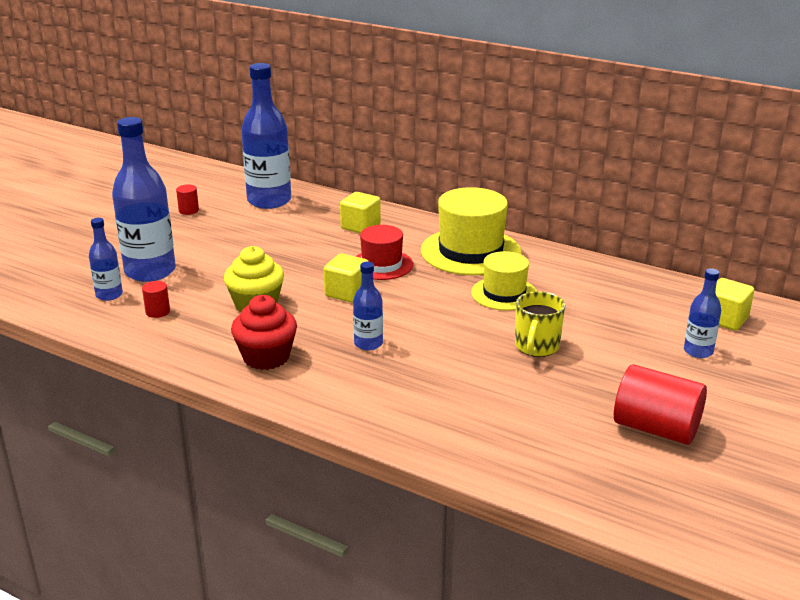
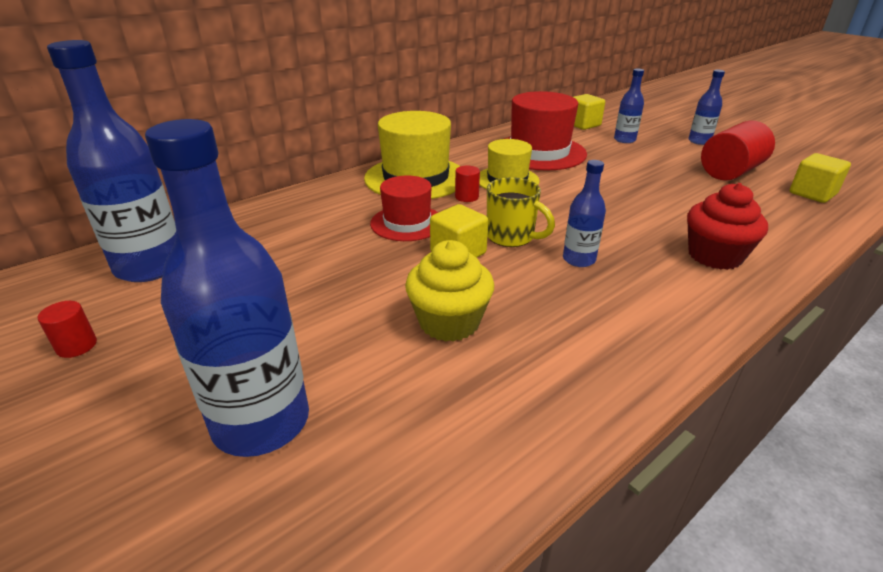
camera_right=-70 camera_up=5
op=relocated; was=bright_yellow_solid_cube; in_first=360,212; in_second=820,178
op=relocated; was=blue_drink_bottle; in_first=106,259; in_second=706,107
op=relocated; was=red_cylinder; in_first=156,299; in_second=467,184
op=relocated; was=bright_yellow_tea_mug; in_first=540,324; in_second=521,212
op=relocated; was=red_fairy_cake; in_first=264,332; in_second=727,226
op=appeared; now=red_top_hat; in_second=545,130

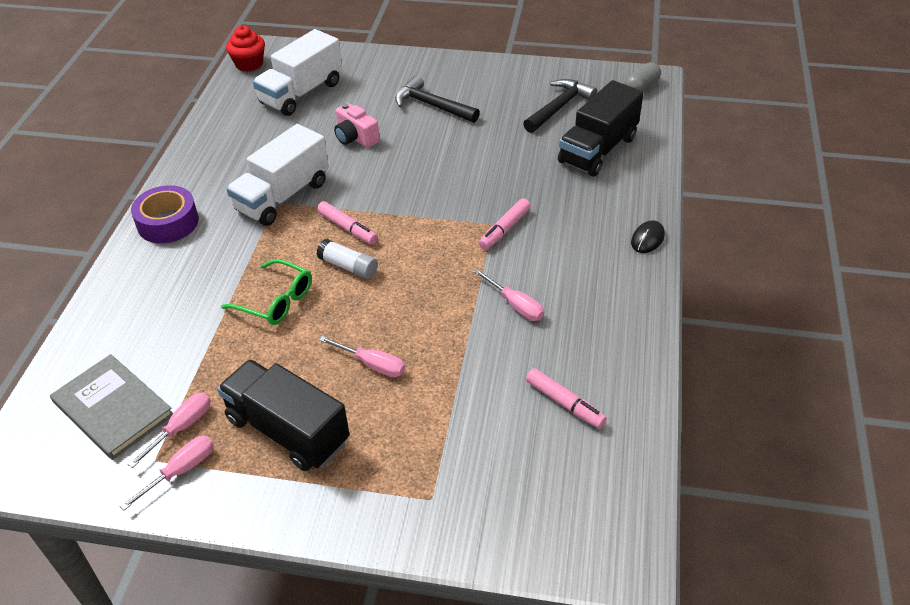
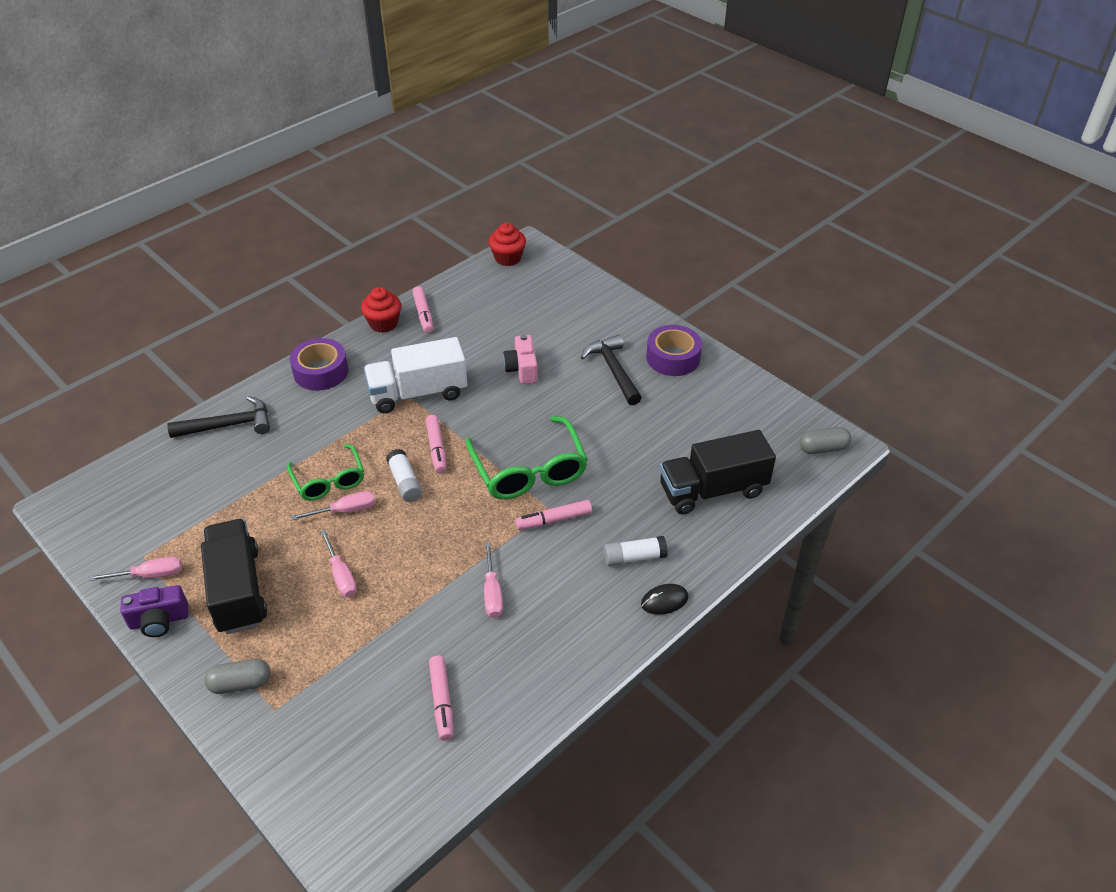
camera_right=35 camera_up=0
op=missing; was=snow-white_lorry; in_first=297,72
op=relocated; was=black_claw_hammer; in_first=560,106; in_second=218,417
op=missing; was=gray_hardcover; in_first=111,407
op=relocated; was=rose-pink_hand_screwdriver; in_first=169,430; in_second=333,506
op=appeared; now=red_fairy_cake; in_second=381,310
op=appeared; now=rose-pink_marker_pen; in_second=422,310
op=appeared; now=purple_sticky_tape; in_second=674,350
op=appeared; now=green_spectacles; in_second=527,457
op=appeared; now=snow-white_glue; in_second=636,551
op=appeared; now=purple_camera; in_second=154,611
op=appeared; now=gray_pill_shape; in_second=237,676

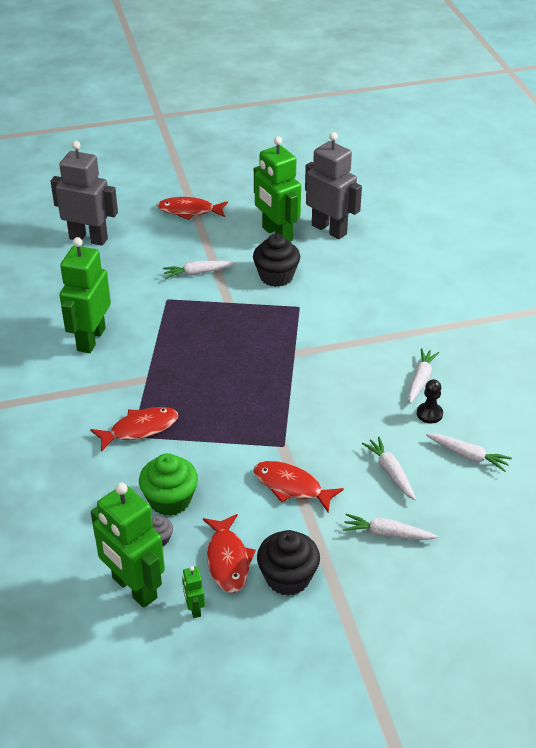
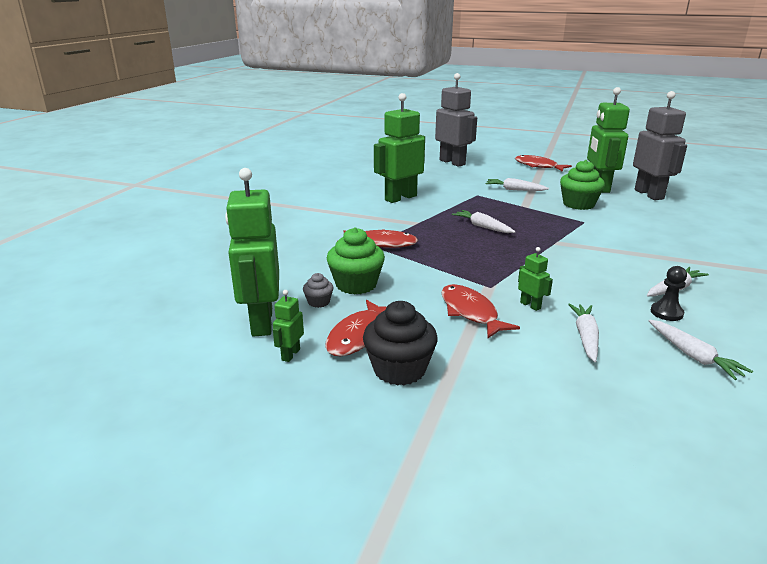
camera_right=35 camera_up=-15
op=colour; was=black_fairy_cake; now=green_fairy_cake; in_first=276,260; in_second=582,185
op=relocated; was=snow-white_carrot; in_first=390,527; in_second=484,221
op=appeared; now=green_robot_figure; in_second=535,279

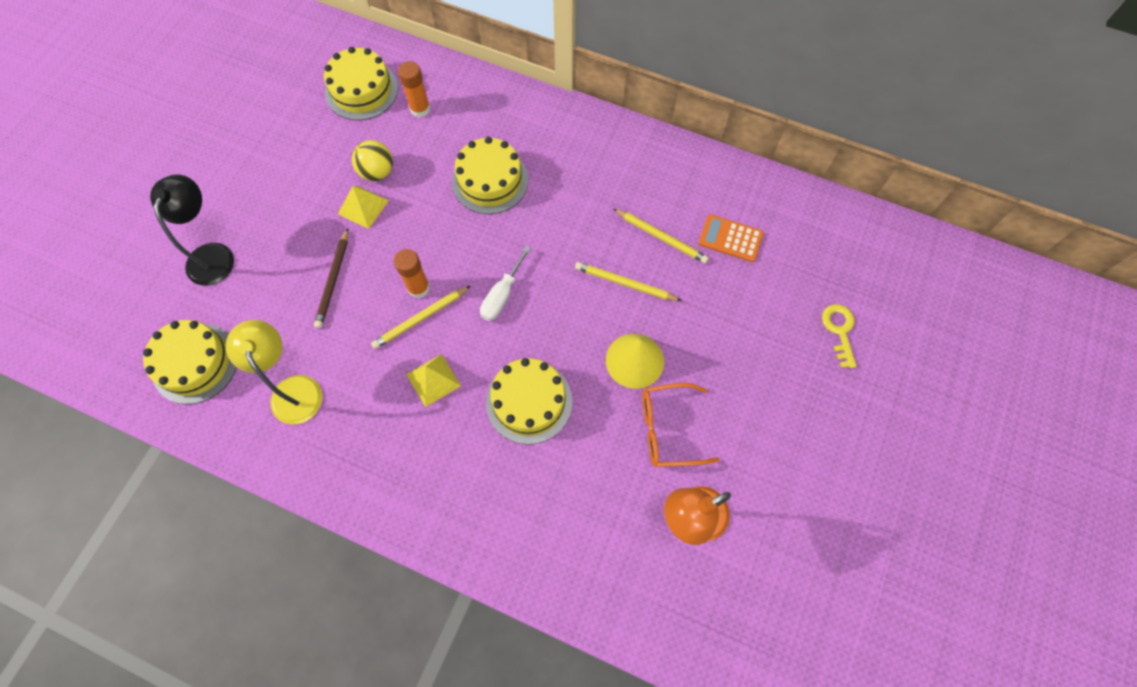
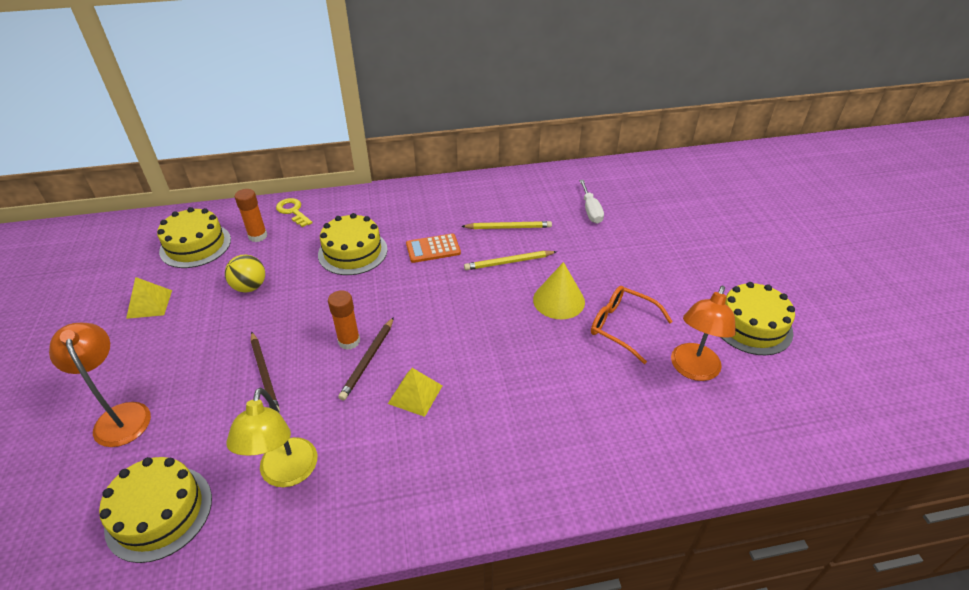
camera_right=-35 camera_up=-25
op=colour; was=black_desk_lamp; now=orange_desk_lamp; in_first=192,230; in_second=100,385
op=relocated; was=bright_yellow_pyramid; in_first=363,207; in_second=149,298
op=relocated; was=orange_calculator; in_first=731,238; in_second=433,248
op=relocated; was=snow-white_hand_screwdriver; in_first=505,283; in_second=591,202
op=colour; was=bright_yellow_wooden_pencil; now=russet_wooden_pencil; in_first=420,317; in_second=366,359
op=relocated; was=bright_yellow_door_key; in_first=839,336; in_second=294,212
op=spun; was=bright_yellow_desk_lamp; in_first=274,372; in_second=271,437; clockwise=-120
op=relocated; was=bright_yellow_cake; in_first=529,401; in_second=758,318
op=spun; was=orange_spectacles; in_first=680,425; in_second=632,325; clockwise=75

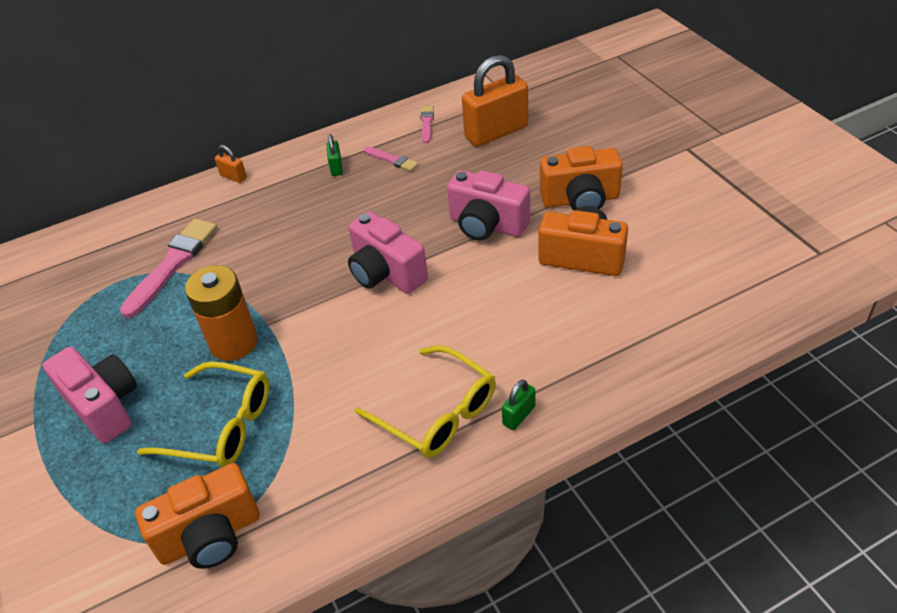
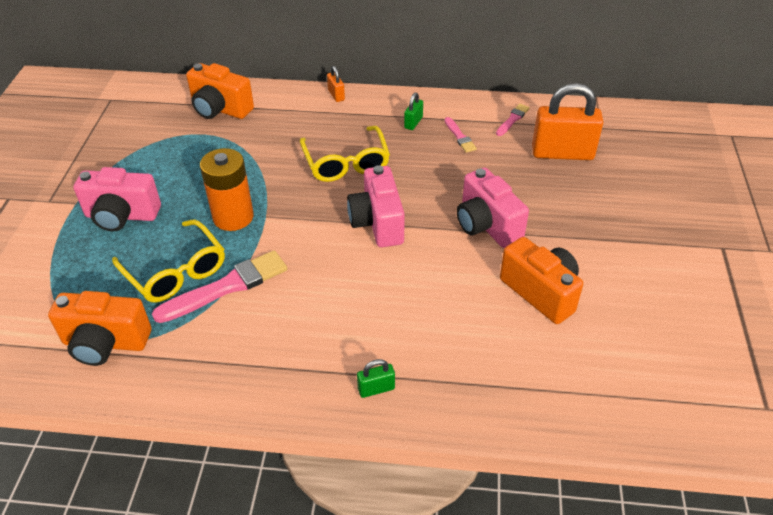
camera_right=30 camera_up=0
op=relocated; was=orange_camera; in_first=581,178; in_second=220,91
op=relocated; was=rose-pink_paintbrush; in_first=168,268; in_second=219,286
op=relocated; was=bright_yellow_spectacles; in_first=425,401; in_second=345,154
op=spun; was=rose-pink_camera; in_first=90,395; in_second=117,199; clockwise=105

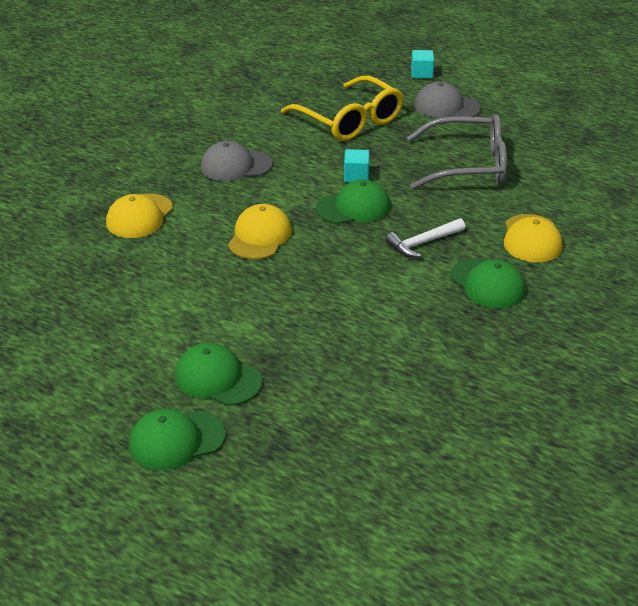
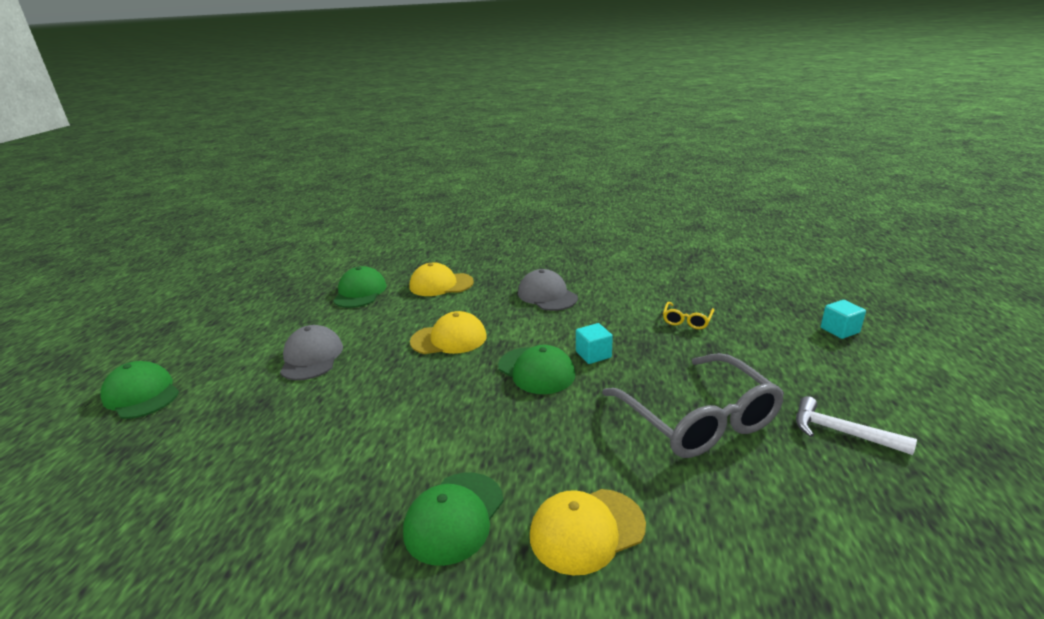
camera_right=65 camera_up=-10
op=size; was=bright_yellow_spectacles; in_first=342,108; in_second=688,315; ratio=0.43
op=relocated; was=gray_cap; in_first=447,100; in_second=311,352
op=relocated; was=snow-white_claw_hammer; in_first=425,237; in_second=856,425
op=relocated; was=green_cap; in_first=218,374; in_second=360,287

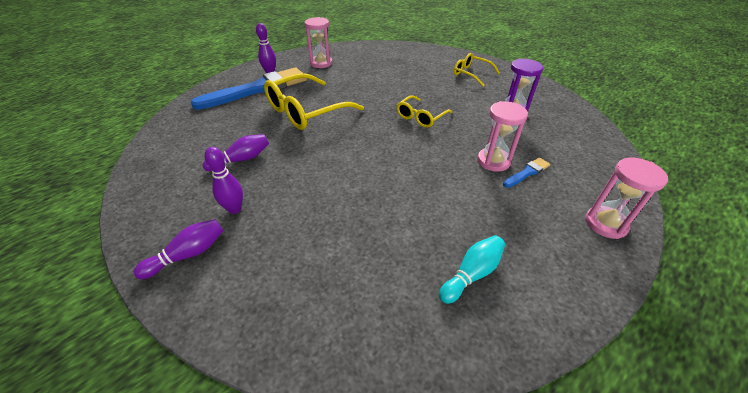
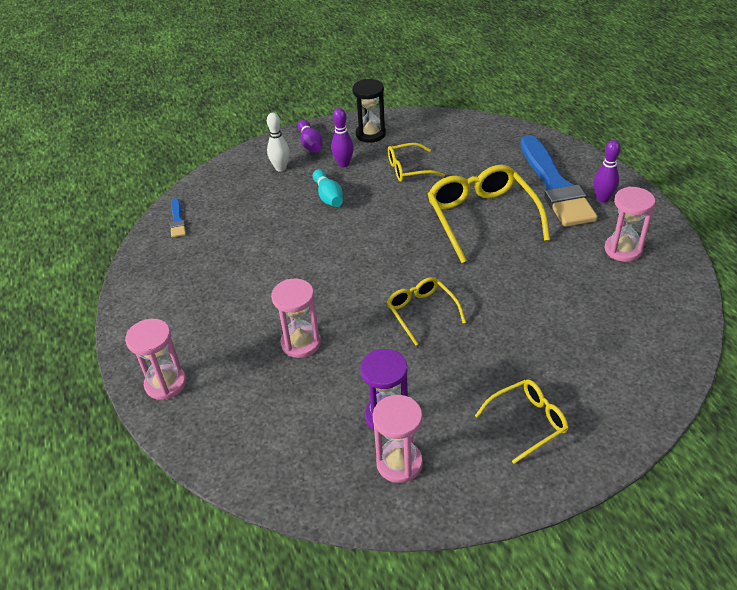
camera_right=115 camera_up=0
op=exchanged; was=purple_skittle; now=bright_yellow_spectacles; in_first=236,152; in_second=416,162
op=relocated; was=blue_paintbrush; in_first=526,173; in_second=178,218
op=relocated; was=aqua_skittle; in_first=472,269; in_second=328,188
op=appeared; now=black_sand_timer; in_second=369,111
op=appeared; now=snow-white_skittle; in_second=278,142
op=appeared; now=rose-pink_sand_timer; in_second=398,439

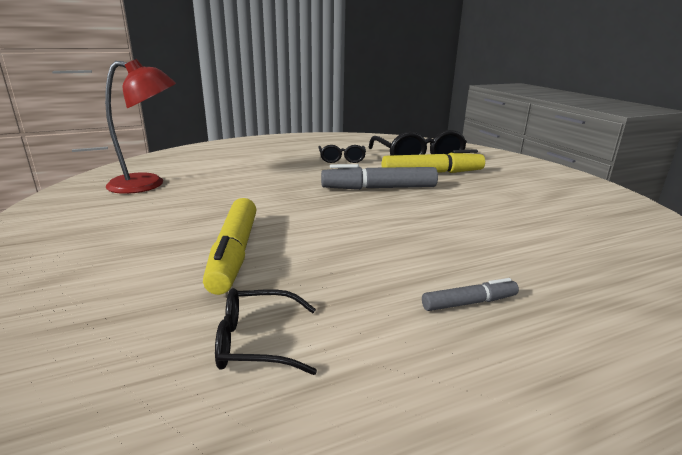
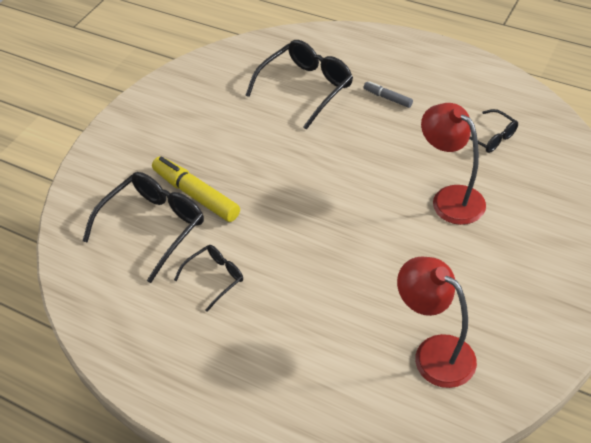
camera_right=-125 camera_up=25
op=missing; was=gray_marker_pen; in_first=379,177
op=exchanged; was=bright_yellow_marker_pen; now=red_desk_lamp; in_first=230,246; in_second=453,164
op=appeared; now=black_spectacles; in_second=299,85

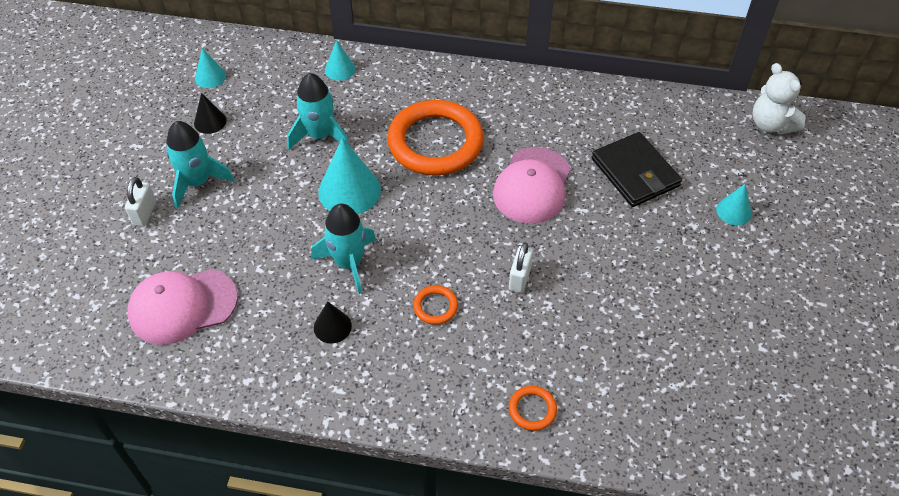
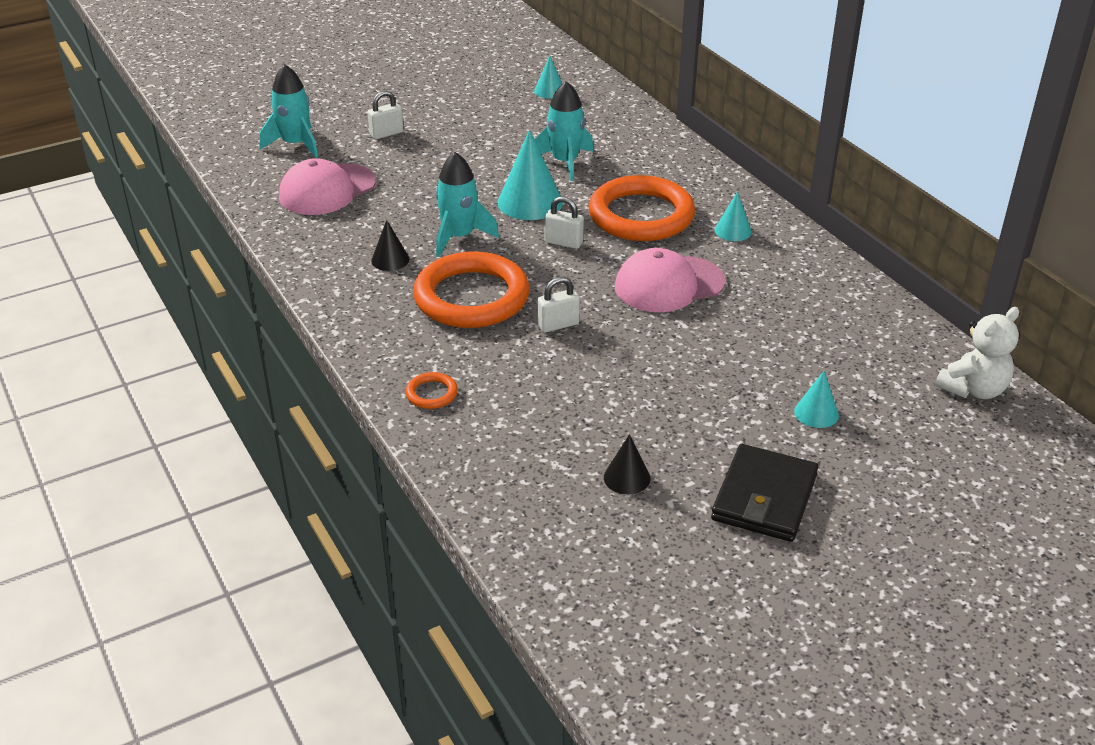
camera_right=50 camera_up=-15
op=relocated; was=aqua_solid_cone; in_first=340,60; in_second=733,216
op=spun; was=snow-white_teddy_bear; in_first=779,99; in_second=977,353; clockwise=-150
op=relocated; was=black_solid_cone; in_first=210,113; in_second=627,464
op=relocated; was=aqua_spaceship; in_first=200,165; in_second=288,111
op=relocated; was=black_card_wallet; in_first=636,169; in_second=764,493
op=spun; was=rose-pink_cap; in_first=183,307; in_second=327,186; clockwise=-75
op=size; was=orange_ring; in_first=435,305; in_second=471,290; ratio=2.44
op=appeared; now=snow-white_padlock; in_second=564,222

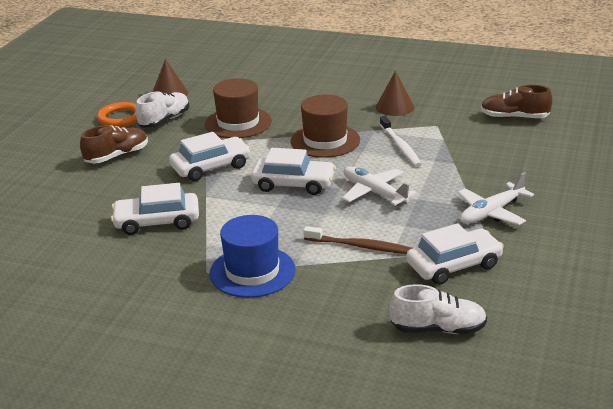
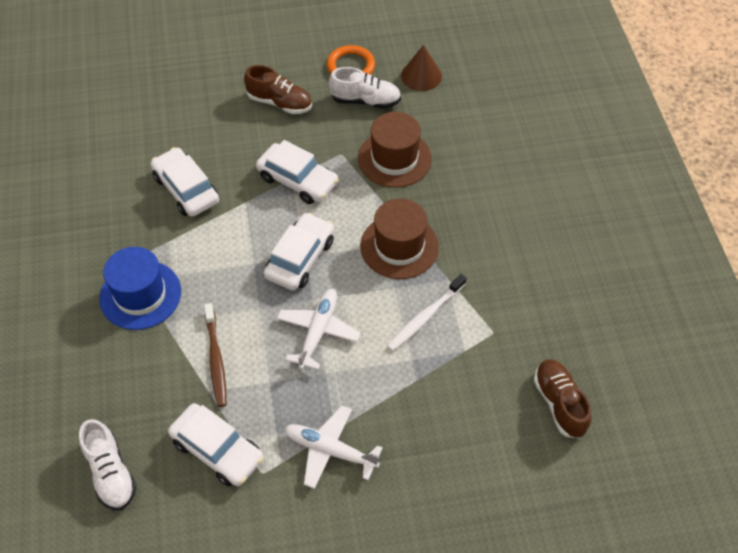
camera_right=60 camera_up=25
op=missing; was=russet_solid_cone; in_first=395,93
op=spun; was=snow-white_toy_car; in_first=293,171; in_second=299,252; clockwise=-135

